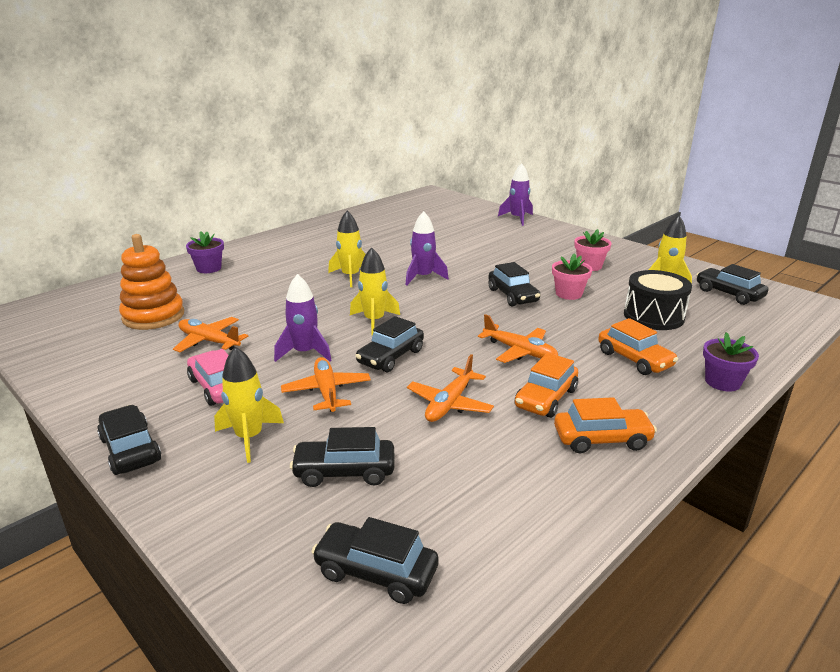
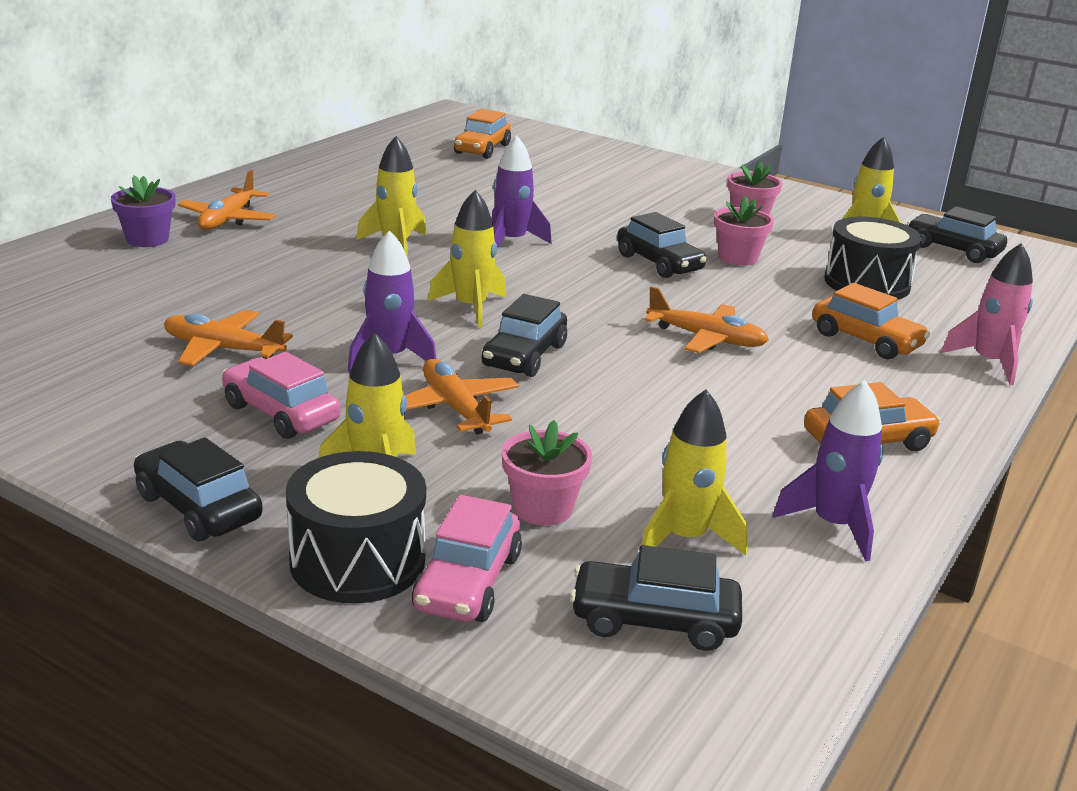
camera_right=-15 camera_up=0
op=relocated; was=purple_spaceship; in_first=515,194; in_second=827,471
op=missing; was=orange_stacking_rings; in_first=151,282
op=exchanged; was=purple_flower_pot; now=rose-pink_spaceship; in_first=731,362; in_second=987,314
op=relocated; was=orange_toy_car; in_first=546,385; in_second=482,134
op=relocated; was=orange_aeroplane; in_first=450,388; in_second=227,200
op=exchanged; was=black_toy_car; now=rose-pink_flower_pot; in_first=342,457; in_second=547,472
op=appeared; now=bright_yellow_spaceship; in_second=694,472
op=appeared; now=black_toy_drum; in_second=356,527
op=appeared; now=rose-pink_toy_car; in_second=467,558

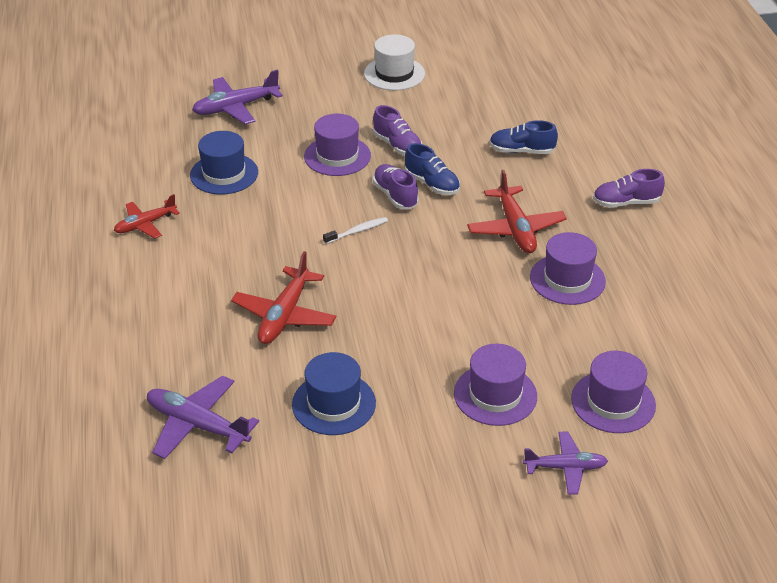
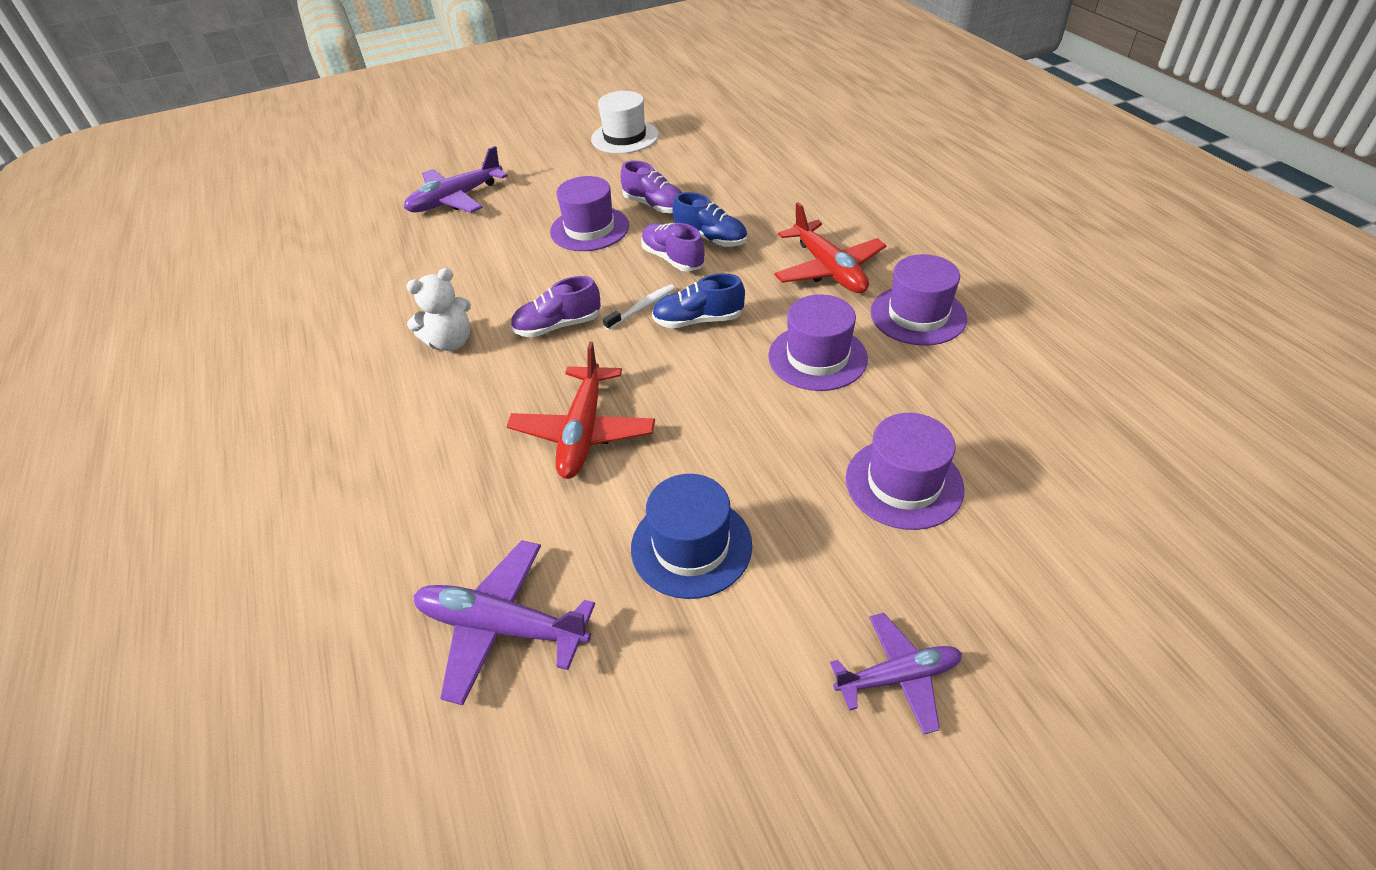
camera_right=-10 camera_up=5
op=relocated; was=blue_lace-up_shoe; in_first=523,137; in_second=698,300
op=missing; was=blue_top_hat; in_first=224,163
op=relocated; was=purple_lace-up_shoe; in_first=629,188; in_second=555,306
op=missing; was=red_aeroplane; in_first=147,216
op=relocated; was=purple_top_hat; in_first=613,392; in_second=818,342
op=relocated; was=purple_aeroplane; in_first=565,463; in_second=896,674
op=appeared; now=snow-white_teddy_bear; in_second=438,309

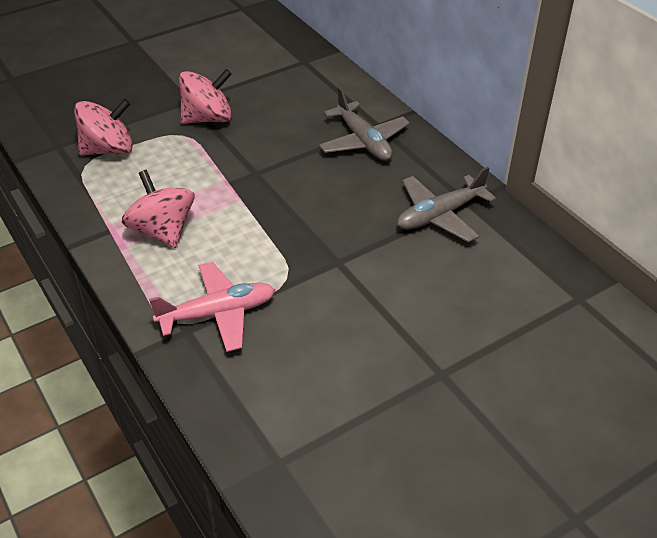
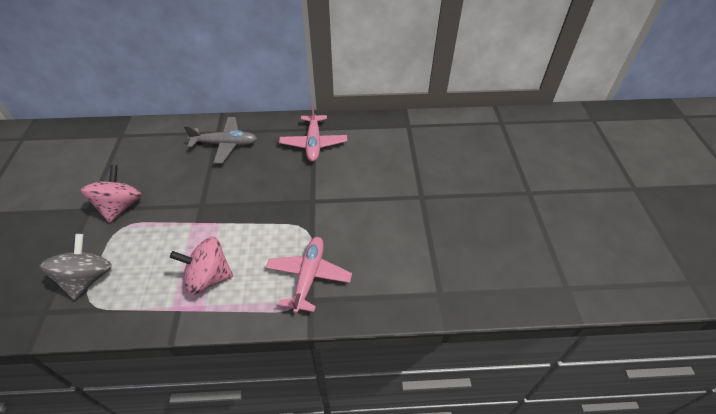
camera_right=-60 camera_up=5
op=colour; was=rose-pink_toy_top; now=gray_toy_top; in_first=103,127; in_second=76,267
op=colour; was=gray_aeroplane; now=rose-pink_aeroplane; in_first=446,204; in_second=313,132

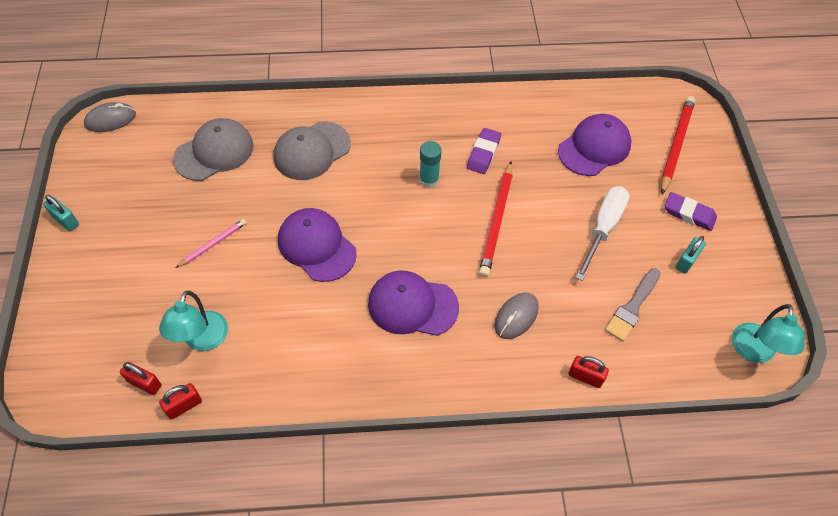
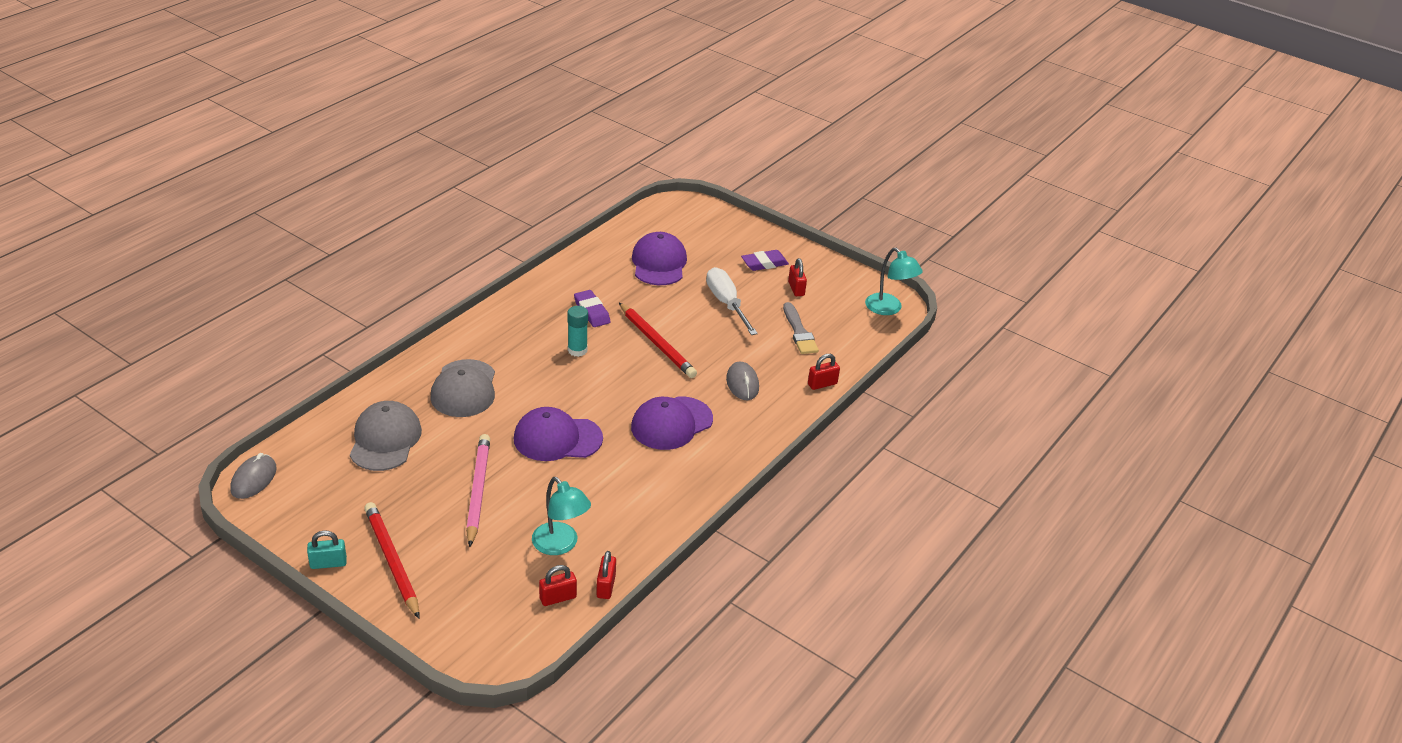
camera_right=-50 camera_up=-20
op=relocated; was=red_wooden_pencil; in_first=678,145; in_second=391,560
op=size; was=rose-pink_wooden_pencil; in_first=211,243; in_second=478,490; ratio=1.76
op=colour; was=aqua_padlock; now=red_padlock; in_first=690,255; in_second=797,277

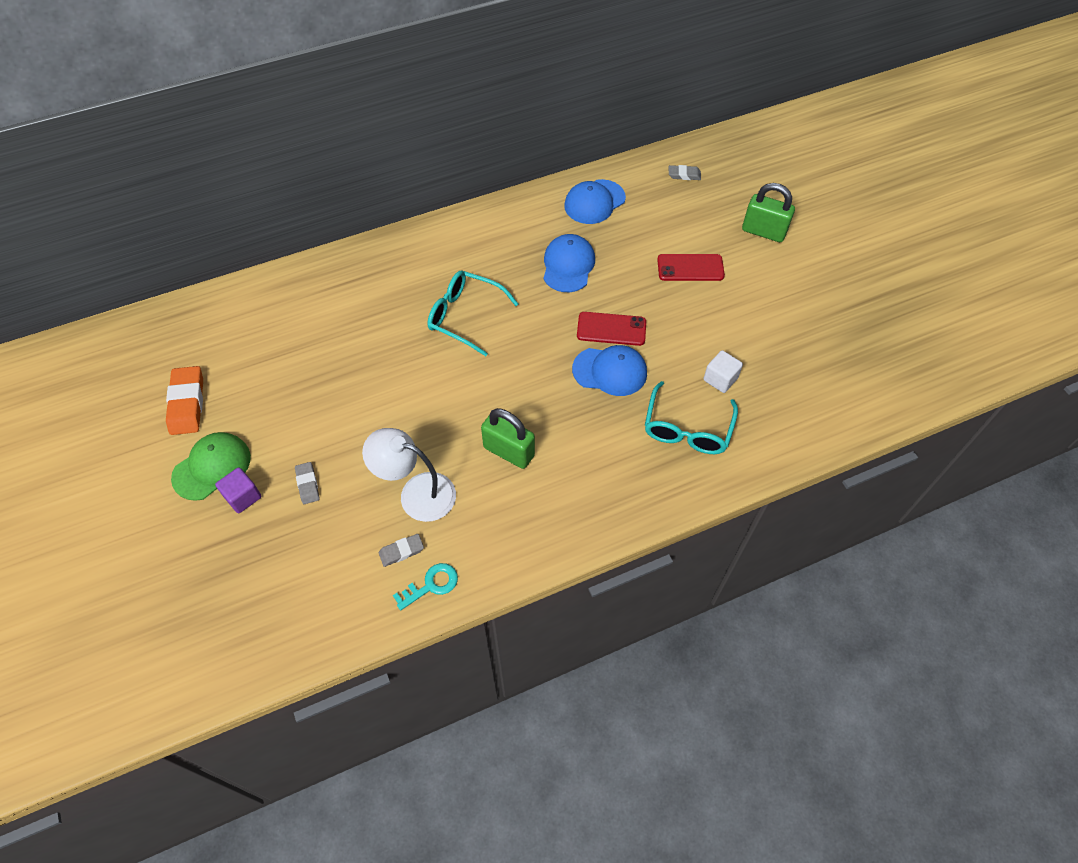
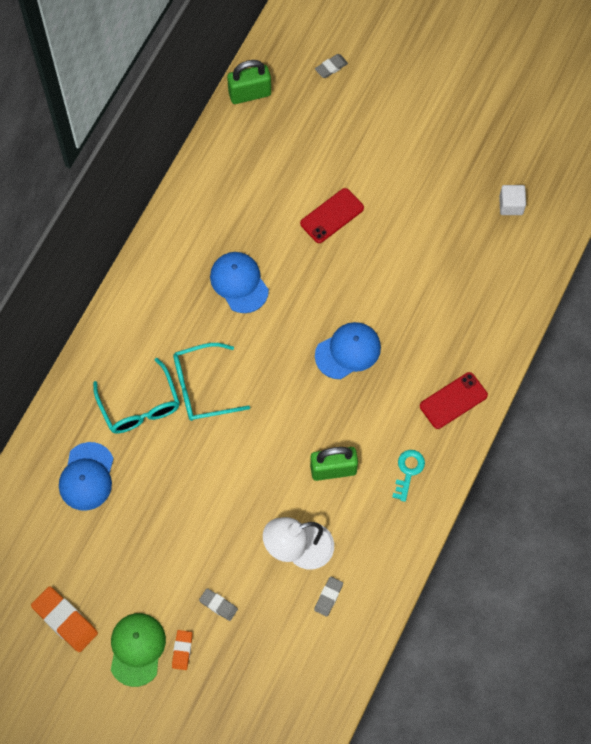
camera_right=-40 camera_up=10
op=relocated; was=gray_eraser; in_first=685,172; in_second=331,66
op=relocated; was=blue_cap; in_first=595,201; in_second=86,476
op=relocated; was=green_padlock; in_first=768,212; in_second=249,82
op=relocated; was=red_smartphone; in_first=611,329; in_second=454,400
op=relocated; was=snow-white_solid_cube; in_first=723,371; in_second=512,200
op=relocated; was=aqua_spectacles; in_first=691,417; in_second=136,396
op=exchanged; was=purple_solid_cube; now=orange_eraser; in_first=238,490; in_second=182,650
op=relocated; was=aqua_door_key; in_first=425,586; in_second=408,476

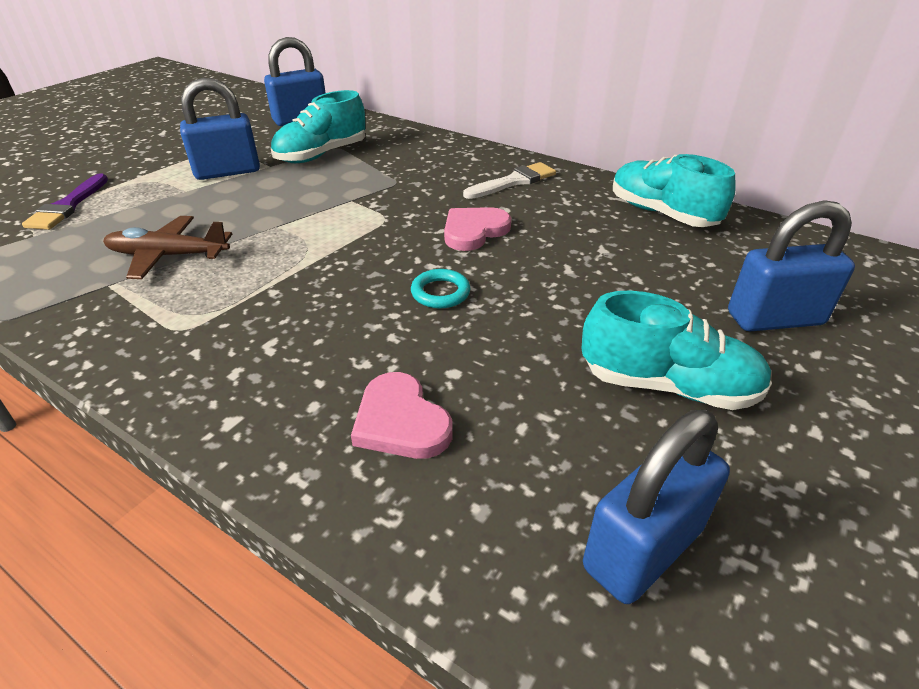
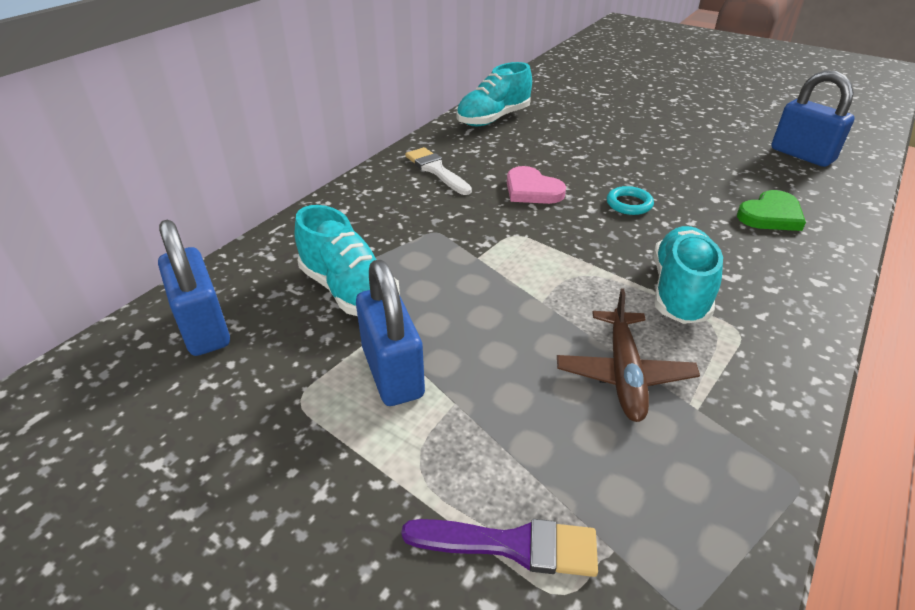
camera_right=-90 camera_up=0
op=missing; was=blue_padlock; in_first=791,265
op=relocated; was=aqua_lace-up_shoe; in_first=676,350; in_second=688,275
op=colour; was=rose-pink_heart_shape; now=green_heart_shape; in_first=401,415; in_second=771,210

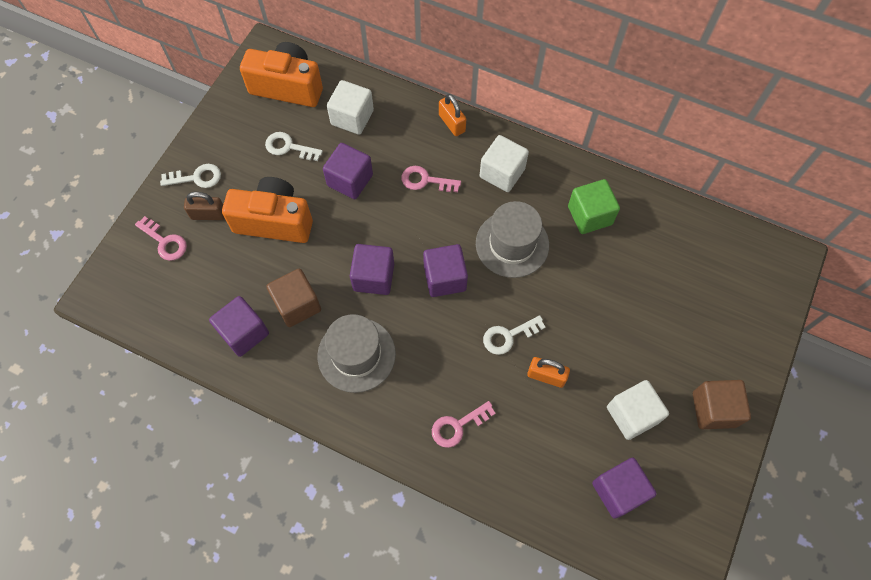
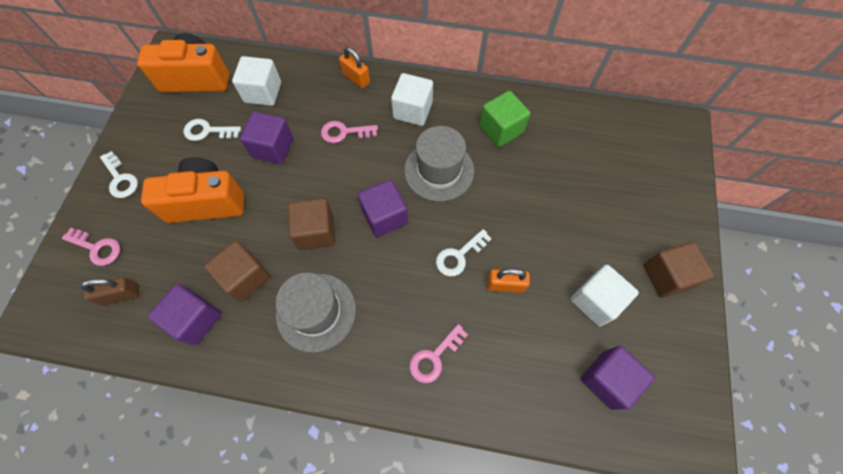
camera_right=-15 camera_up=0
op=spun; was=snow-white_door_key; in_first=190,176; in_second=119,174; clockwise=75
op=relocated; was=russet_padlock; in_first=204,206; in_second=110,291
op=colour; was=purple_solid_cube; now=russet_solid_cube; in_first=372,269; in_second=311,224

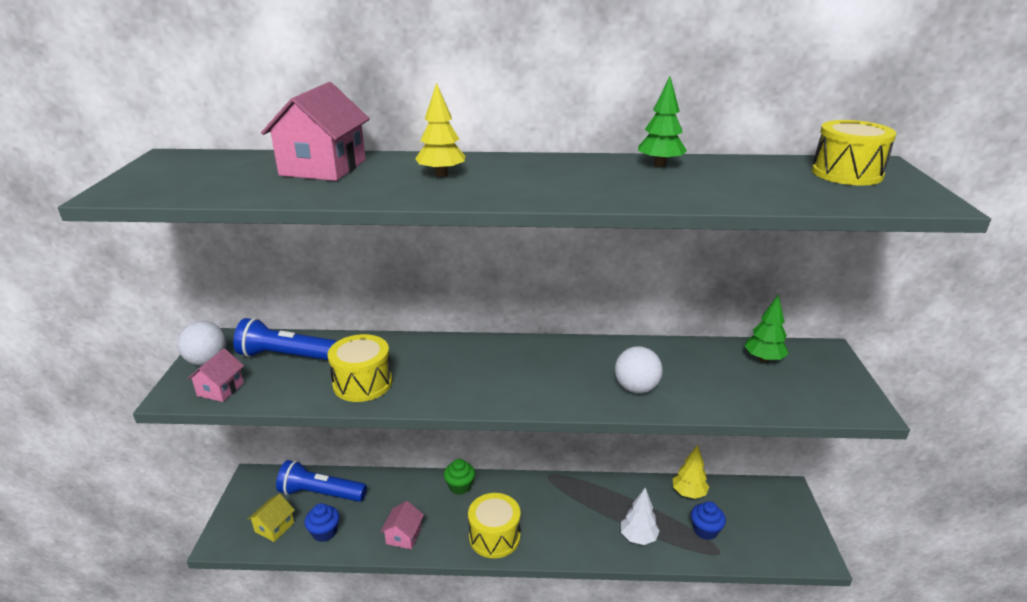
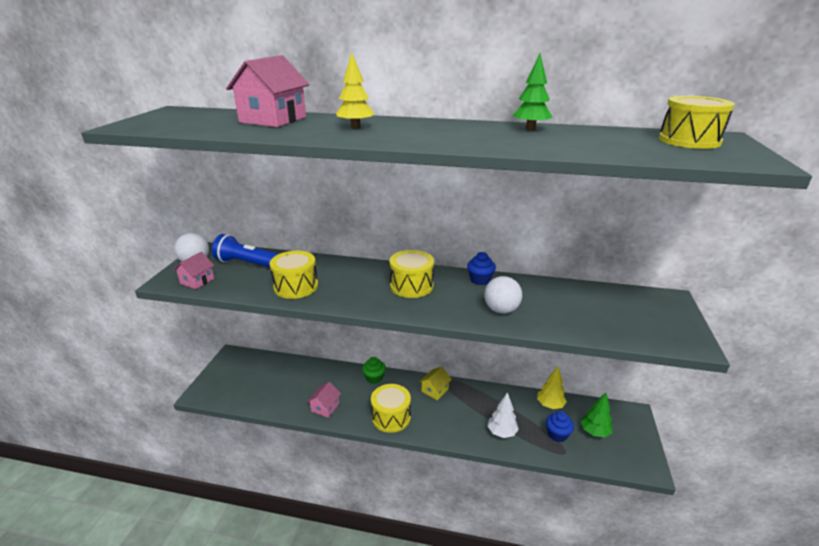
camera_right=10 camera_up=0
op=relocated; was=green_fir_tree; in_first=766,328; in_second=596,414
op=missing; was=blue_torch; in_first=321,481
op=relocated; was=bright_yellow_cottage; in_first=271,518; in_second=435,383
op=relocated; was=blue_fairy_cake; in_first=322,522; in_second=481,268
op=appeared; now=bright_yellow_toy_drum; in_second=412,274

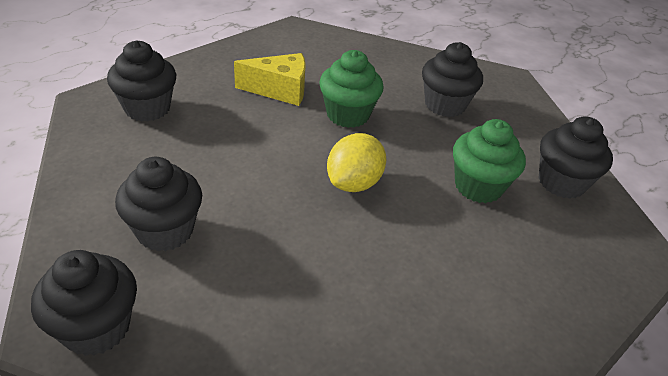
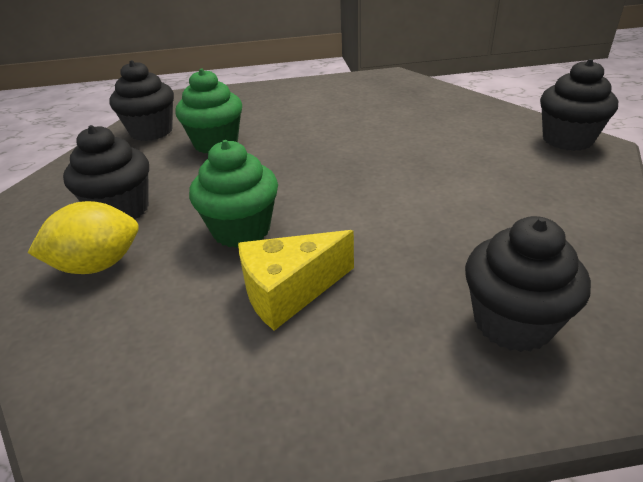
camera_right=-140 camera_up=-5
op=spun; was=bright_yellow_piece_of_cheese; in_first=270,79; in_second=296,280; clockwise=-60
op=relocated; was=bright_yellow_citrus_fruit; in_first=357,162; in_second=83,237
op=missing; was=black_fairy_cake; in_first=158,204

